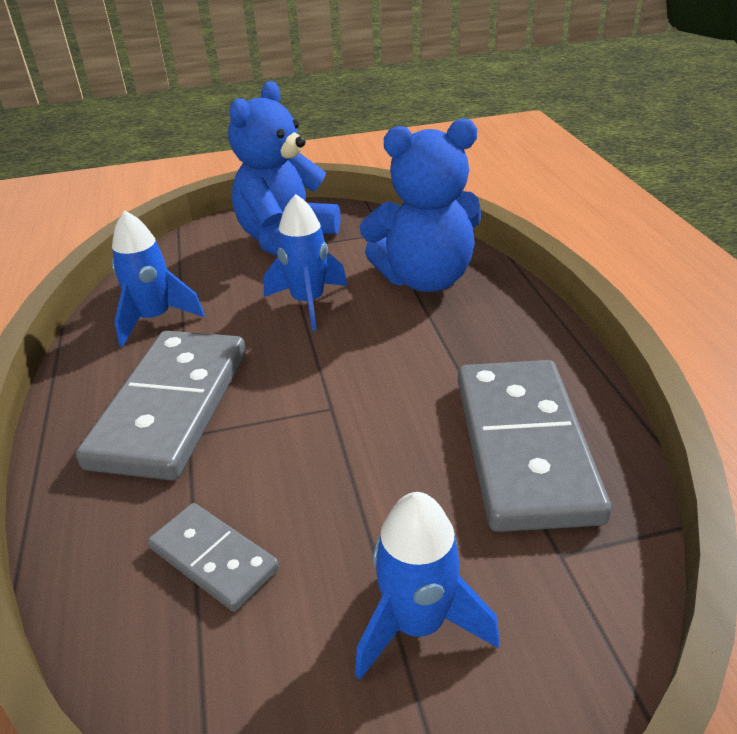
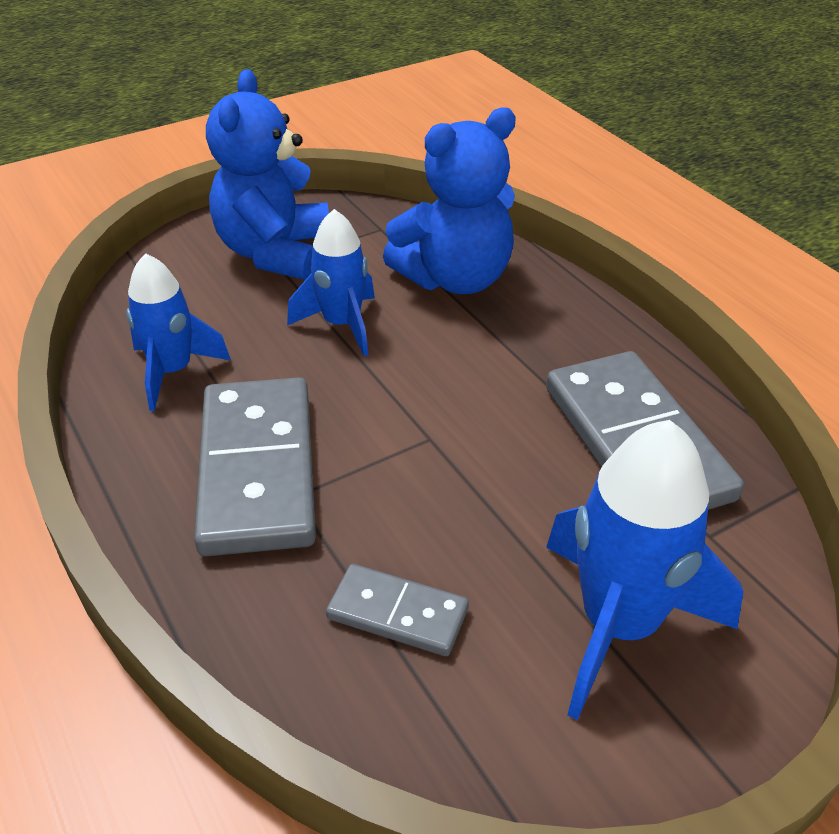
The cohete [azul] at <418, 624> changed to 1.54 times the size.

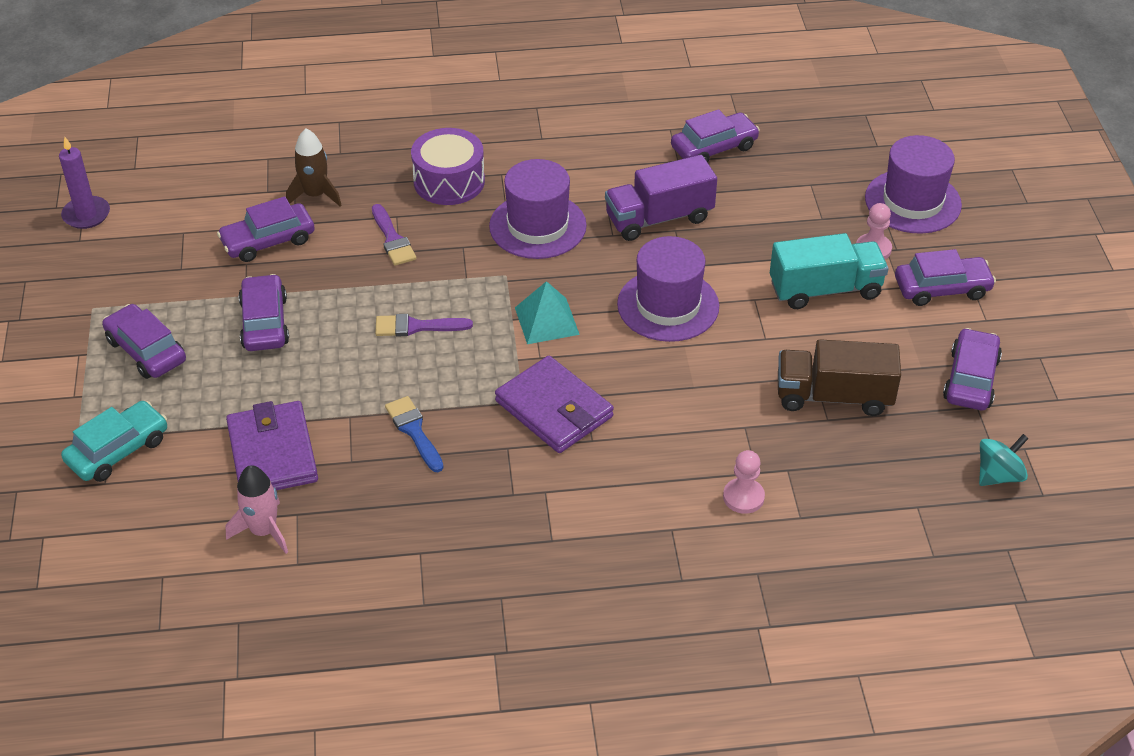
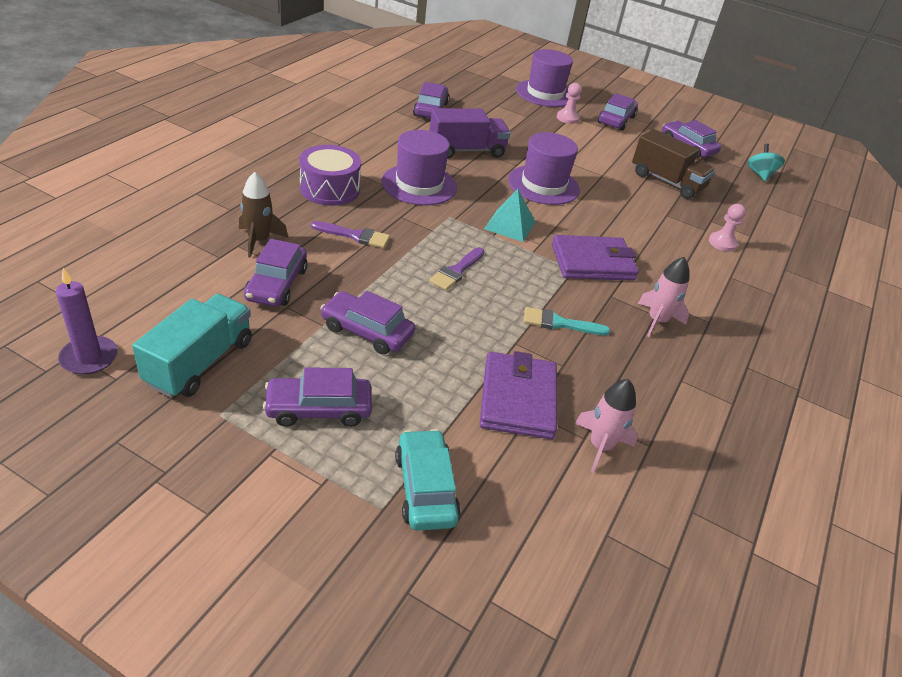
The cartera [morado] at <272, 453> turned 75 degrees clockwise. The pincel [azul] at <414, 431> became the pincel [turquesa] at <559, 323>. The camión [morado] at <659, 218> turned 120 degrees counterclockwise. The camión [turquesa] moved from <825, 290> to <200, 362>. The camión [marrón] at <833, 396> turned 90 degrees counterclockwise. The cohete [rosa] at <657, 321> appeared.

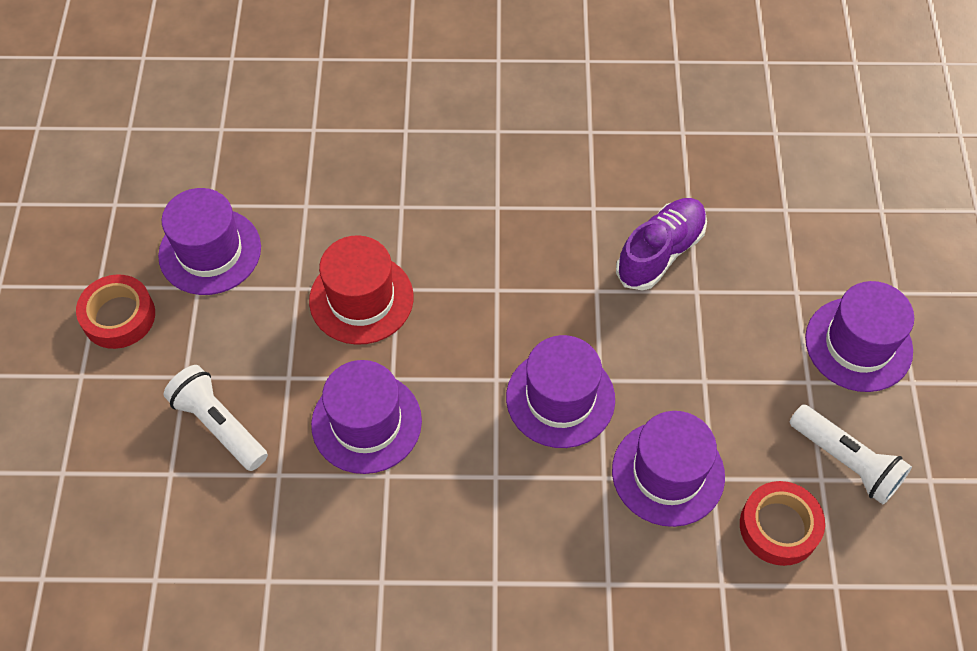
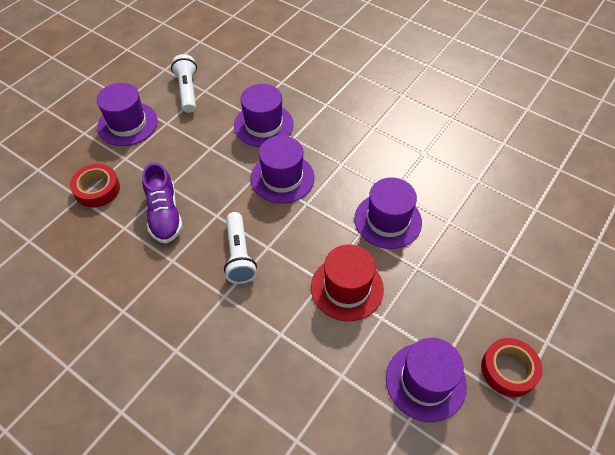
The lámpara de mano [blanco] moved from <219, 425> to <239, 255>. The zapato [morado] at <660, 252> turned 90 degrees counterclockwise. The cinta adhesiva [rojo] moved from <779, 527> to <97, 189>.

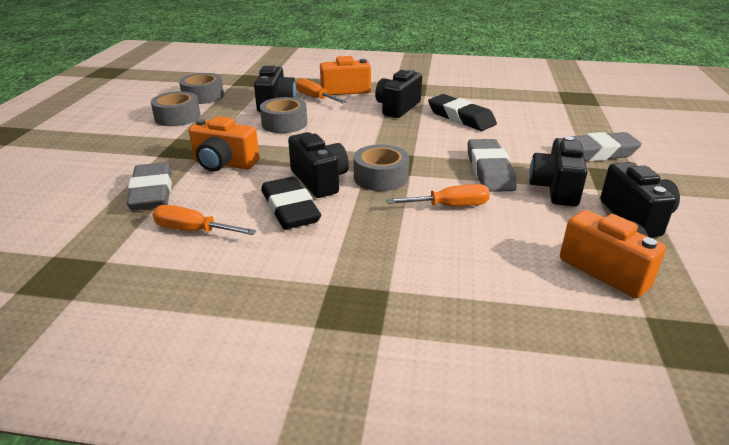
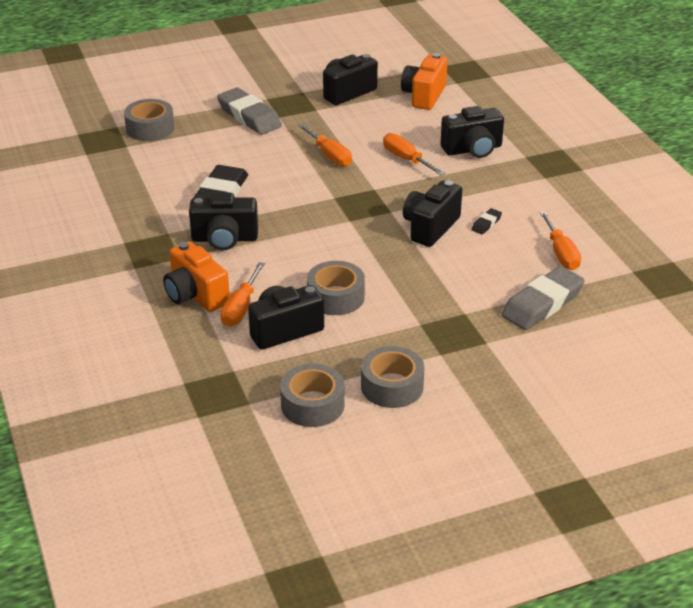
The cámara [naranja] at <224, 164> disappeared. The goma de borrar [negro] at <290, 209> changed to 0.44 times the size. The cinta adhesiva [gris] moved from <381, 177> to <150, 128>. The goma de borrar [gris] at <489, 170> was replaced by the destornillador [naranja] at <330, 155>. The cámara [negro] moved from <555, 188> to <472, 149>.

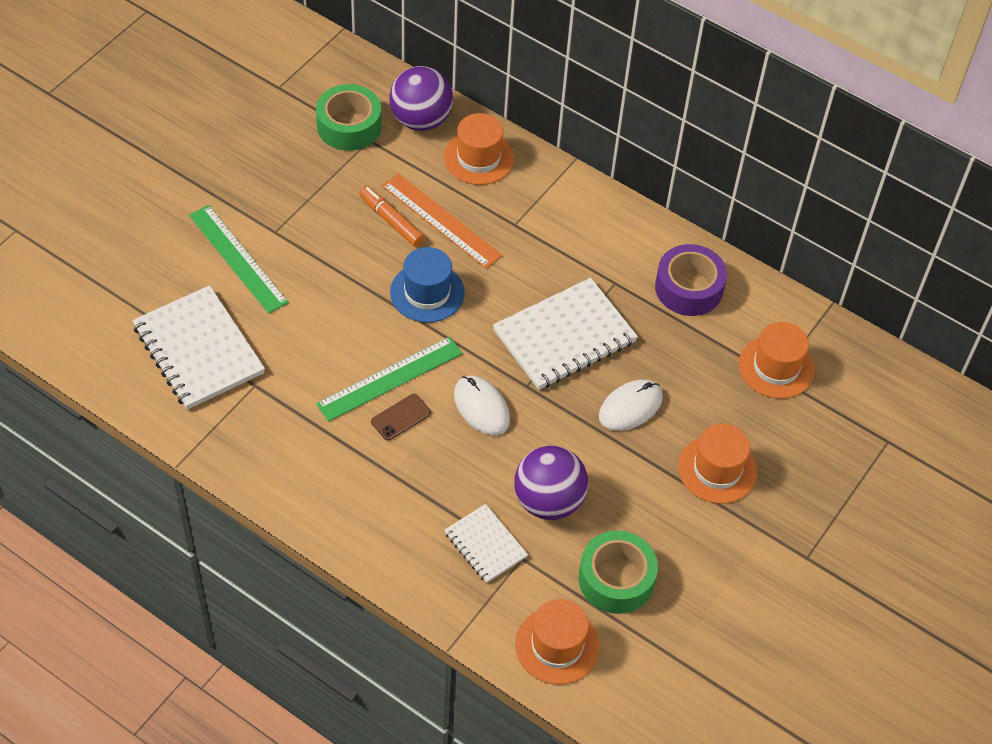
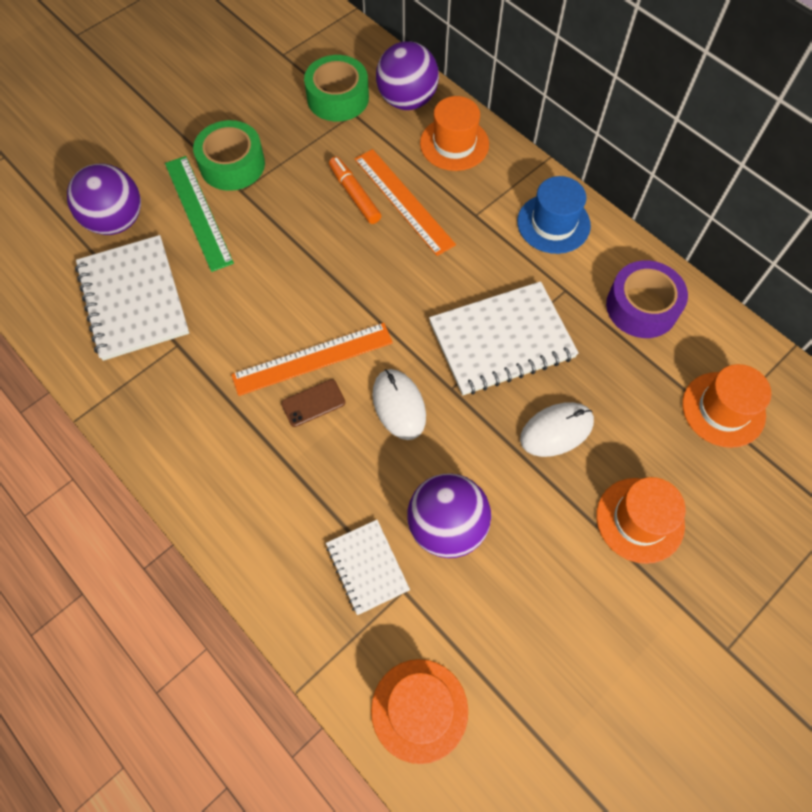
The regla [verde] at <390, 378> became the regla [naranja] at <312, 359>. The sombrero [azul] moved from <427, 292> to <553, 223>. The cinta adhesiva [verde] moved from <616, 579> to <232, 164>. The pelota [morado] at <116, 221> appeared.

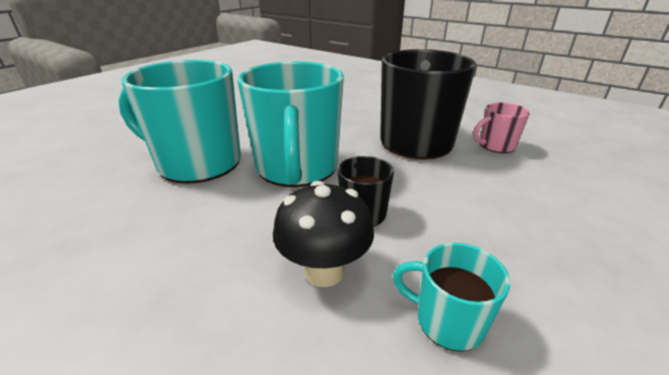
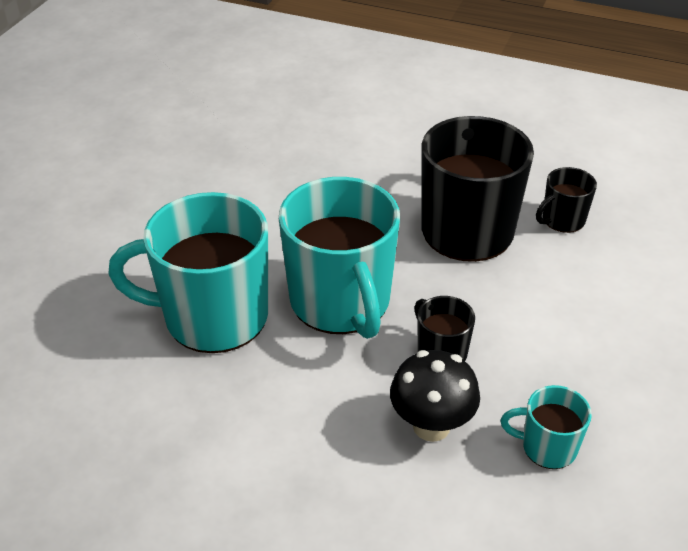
The taza [rosa] at <495, 146> became the taza [negro] at <562, 220>.

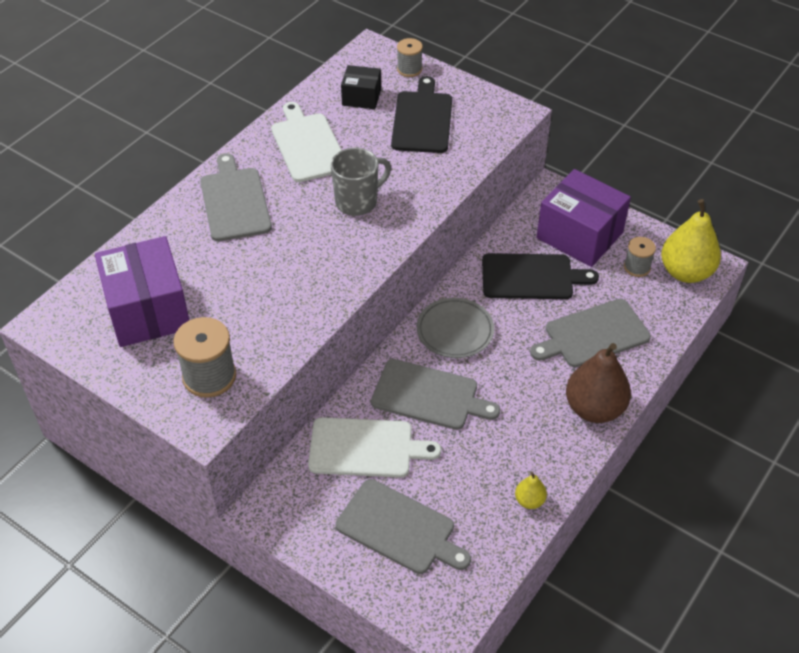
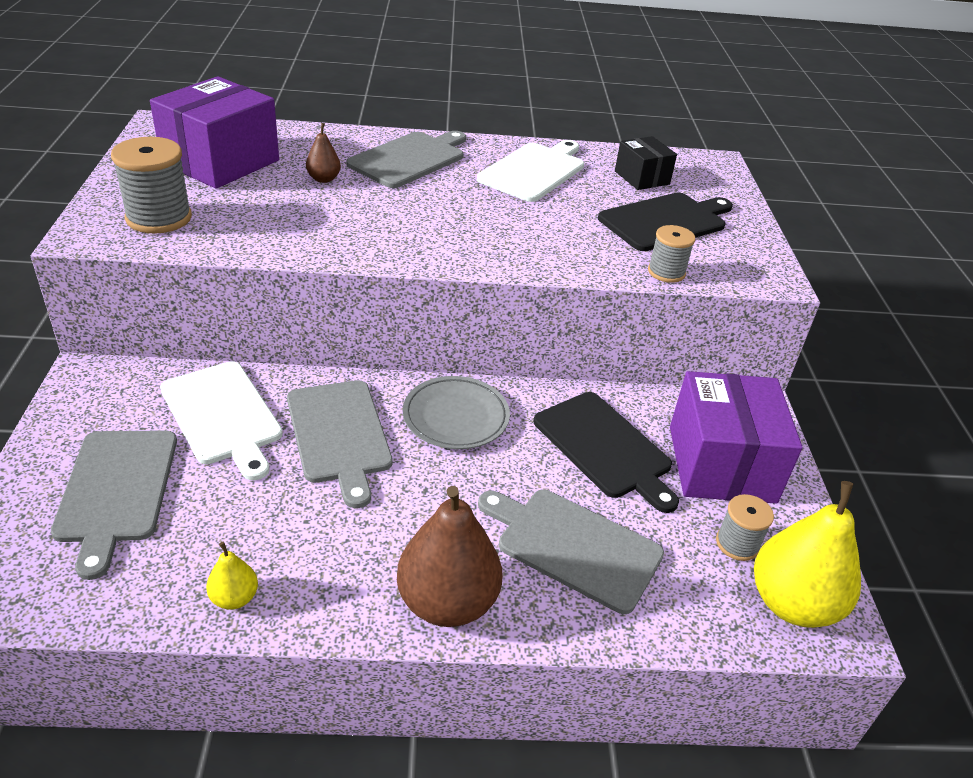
The taza [gris] at <357, 202> disappeared. The carrete [gris] moved from <409, 69> to <666, 272>. The pera [marrón] at <324, 179> appeared.

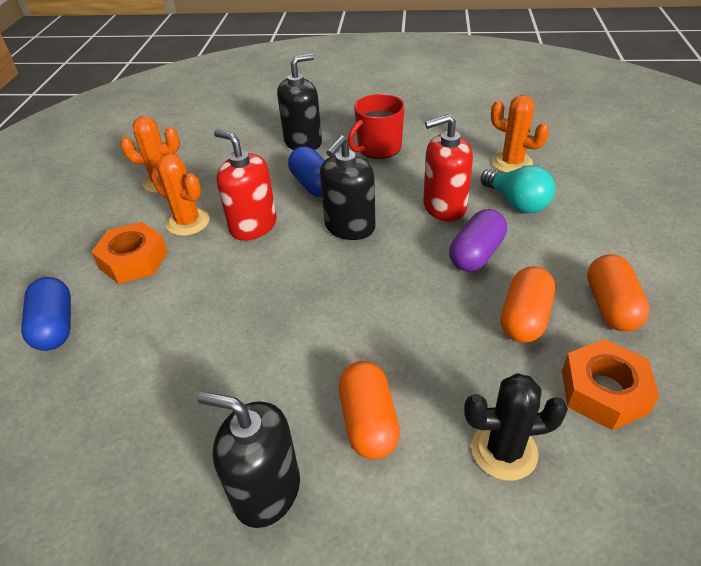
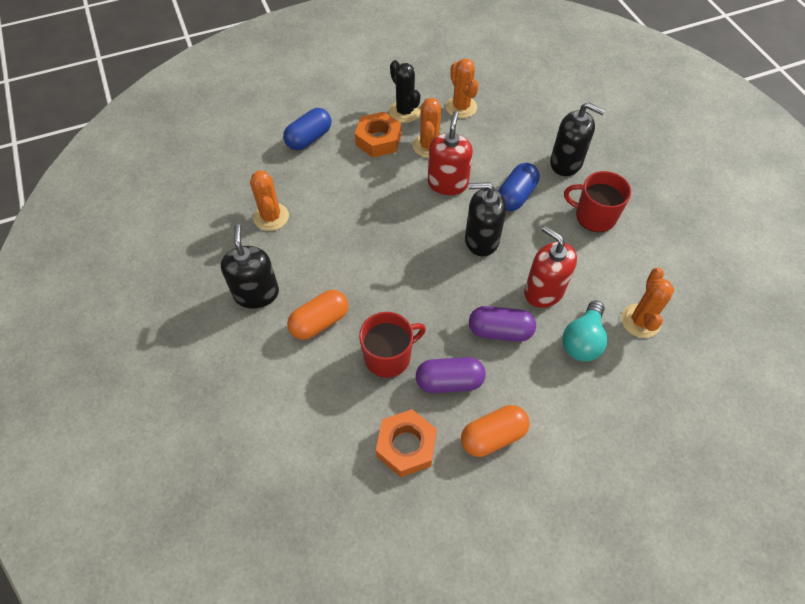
The cactus [negro] moved from <504, 451> to <405, 111>. The cápsula [naranja] at <524, 318> became the cápsula [morado] at <449, 381>. The cactus [naranja] at <271, 217> appeared. The taza [rojo] at <389, 356> appeared.

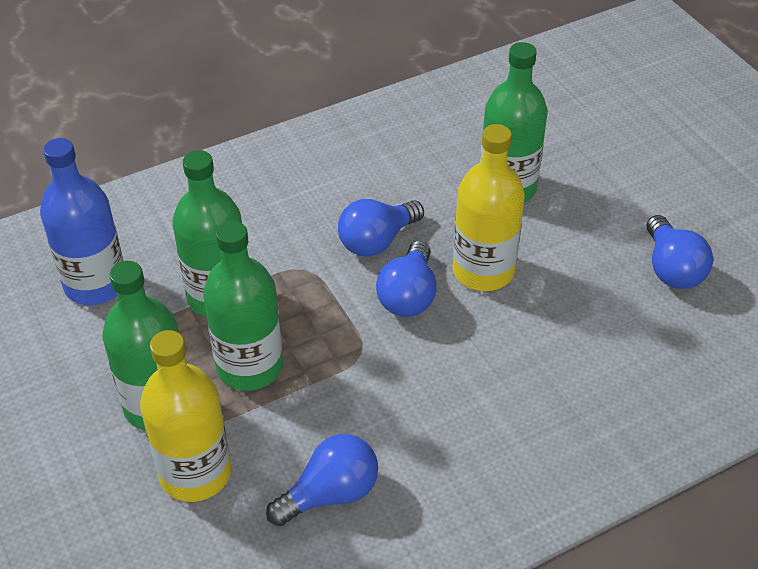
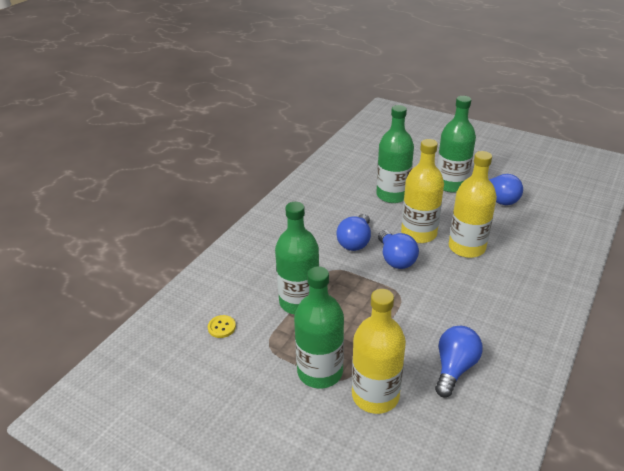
The botella [azul] at <95, 284> was replaced by the botón [amarillo] at <221, 327>. The botella [verde] moved from <249, 366> to <451, 184>. The botella [amarillo] at <466, 247> appeared.

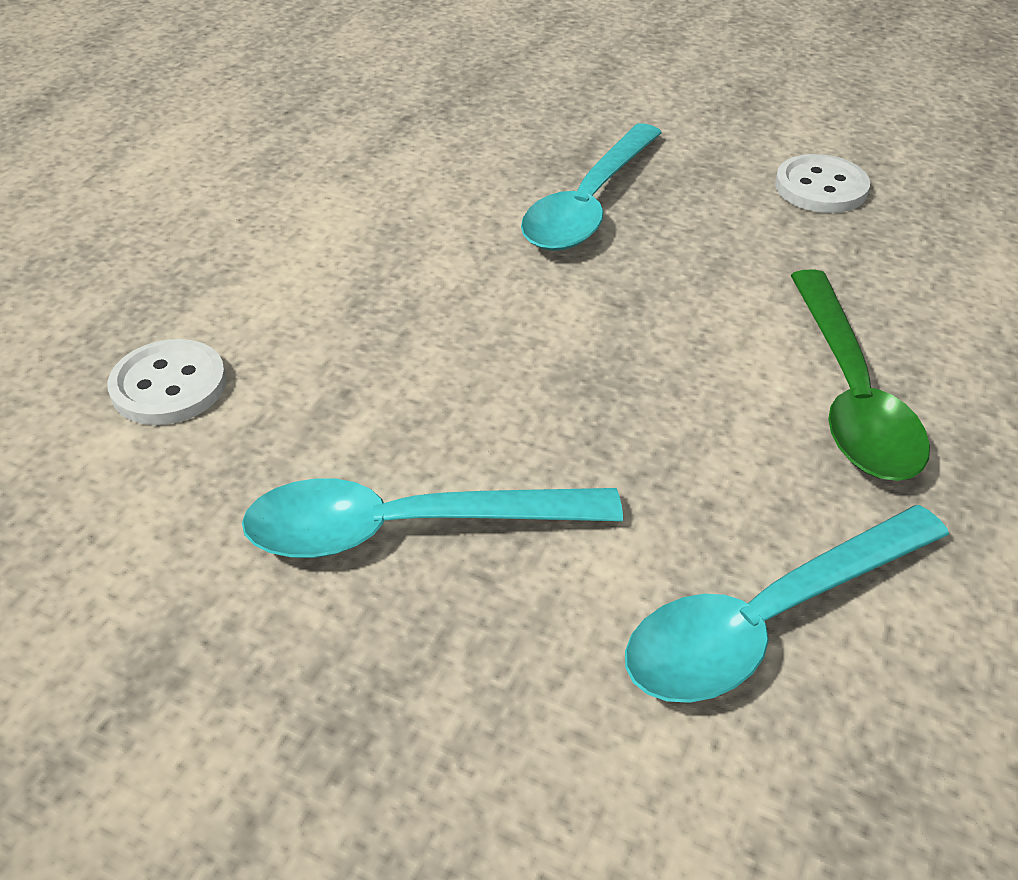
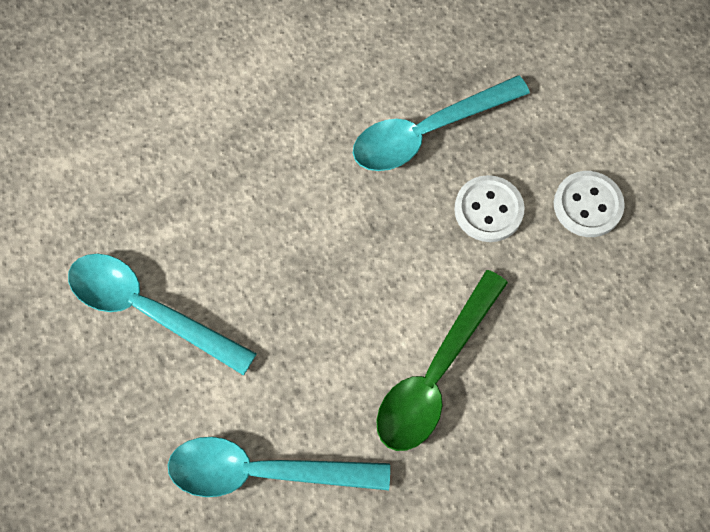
The botón [blanco] moved from <169, 385> to <488, 210>.

